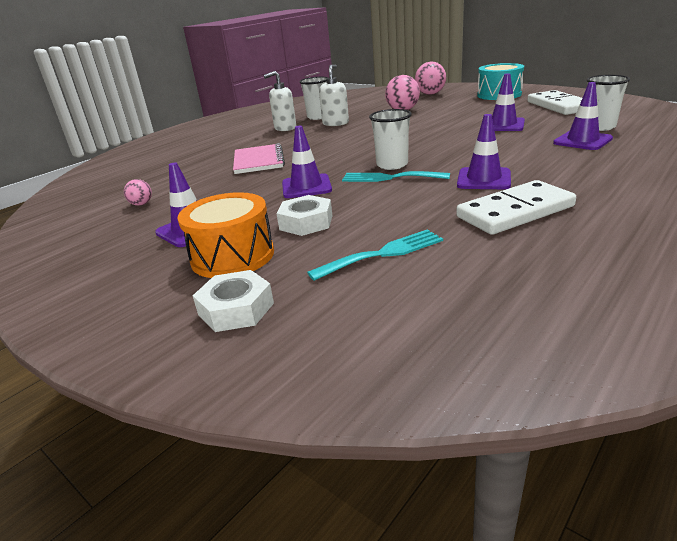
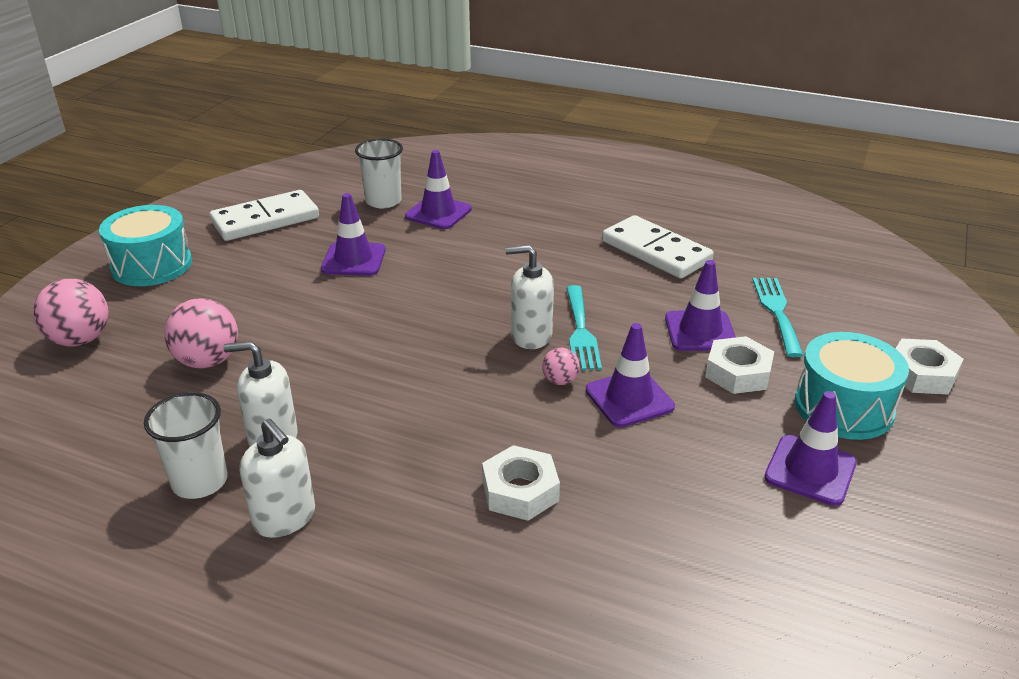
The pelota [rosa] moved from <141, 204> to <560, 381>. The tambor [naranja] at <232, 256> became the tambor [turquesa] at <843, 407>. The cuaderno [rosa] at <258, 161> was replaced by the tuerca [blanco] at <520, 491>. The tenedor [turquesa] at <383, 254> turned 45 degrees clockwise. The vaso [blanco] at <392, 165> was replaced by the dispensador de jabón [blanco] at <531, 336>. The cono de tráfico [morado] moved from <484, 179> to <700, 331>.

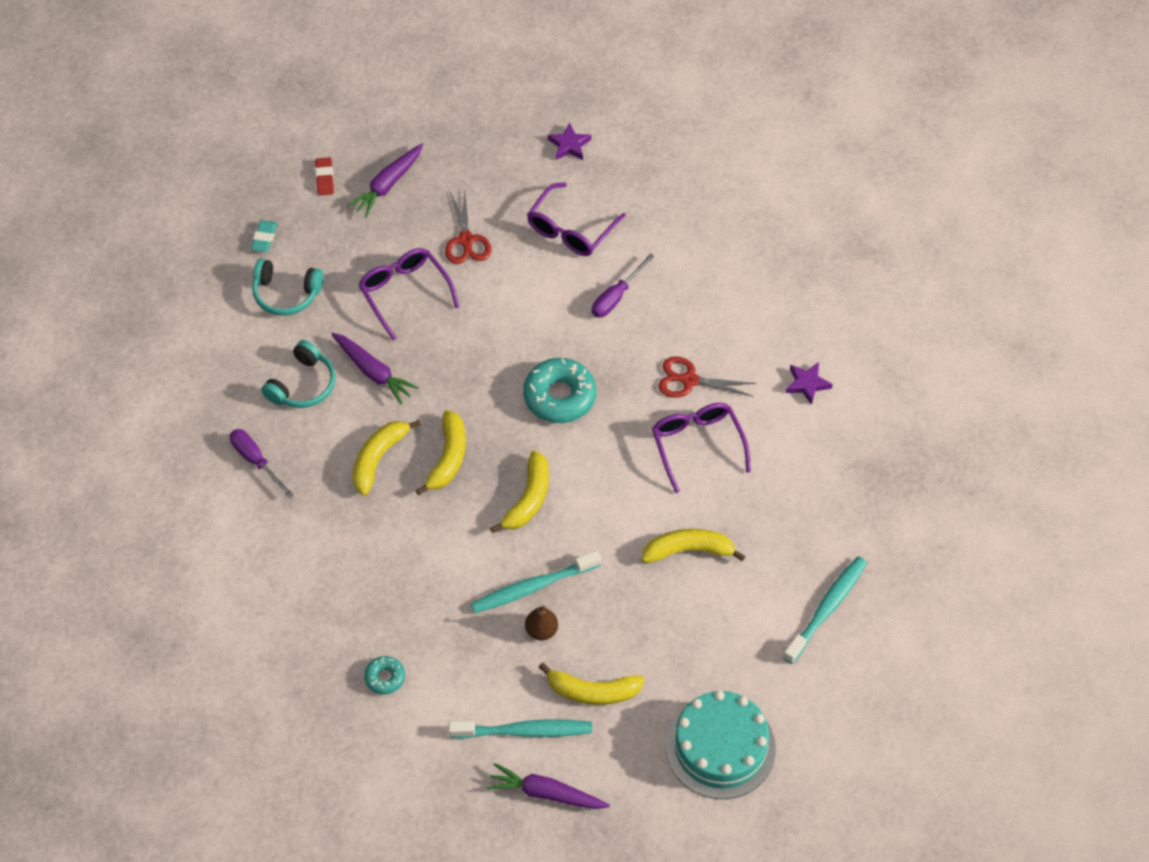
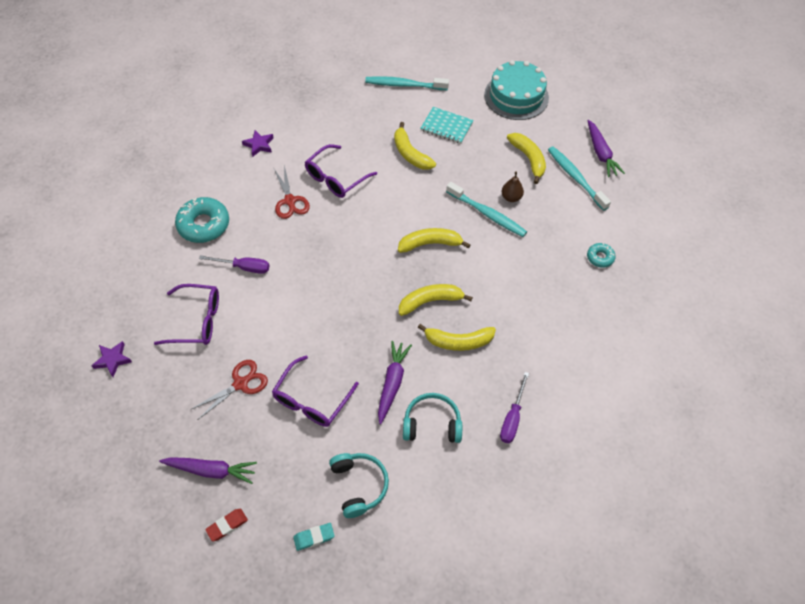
The rosquilla [turquesa] moved from <559, 396> to <204, 225>. The cuaderno [turquesa] at <446, 126> appeared.

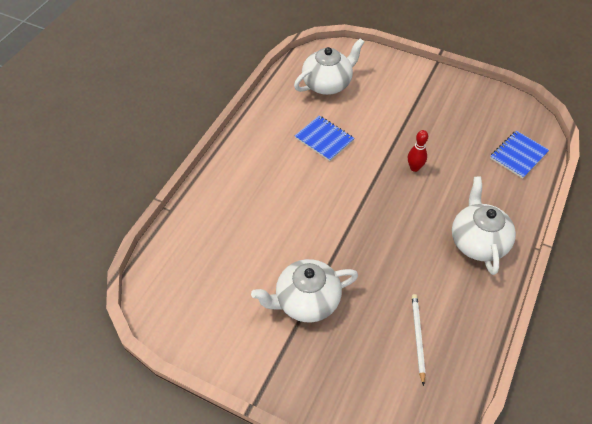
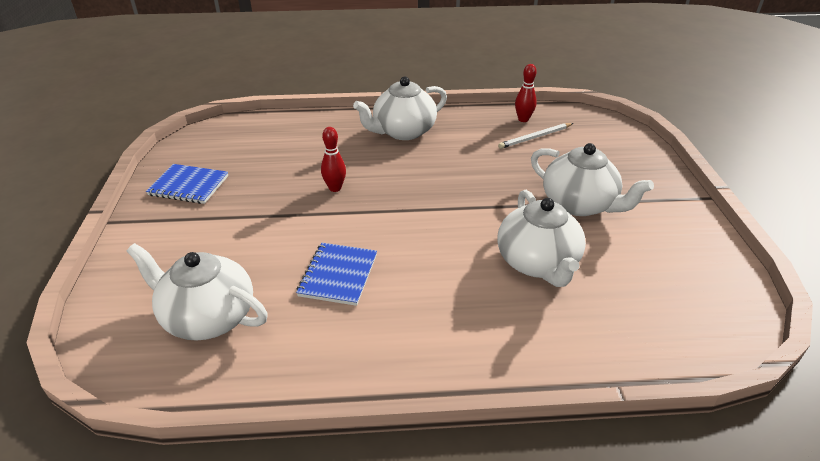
The cuaderno [azul] moved from <518, 155> to <189, 186>. The tetera [blanco] at <537, 263> appeared. The bolo [rojo] at <523, 119> appeared.

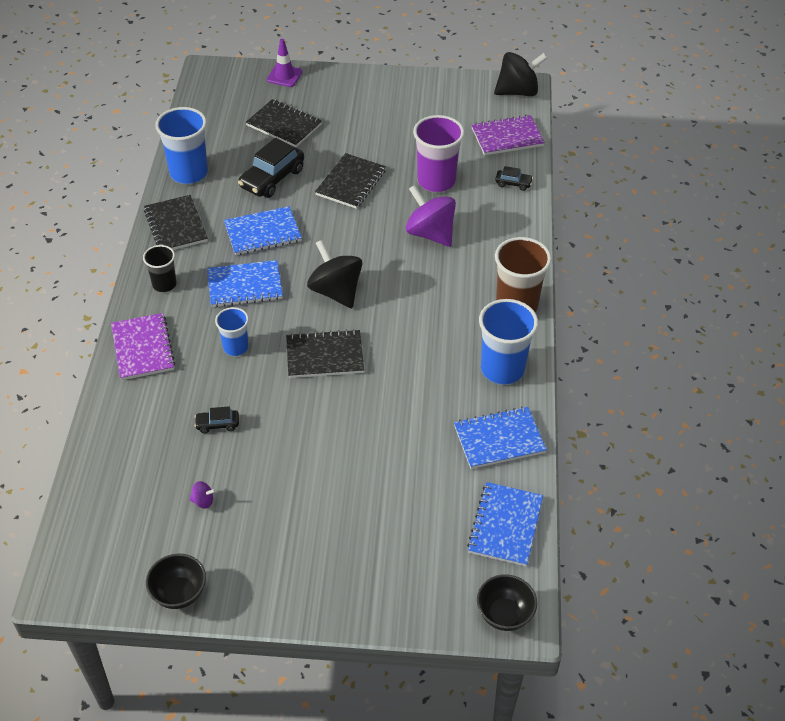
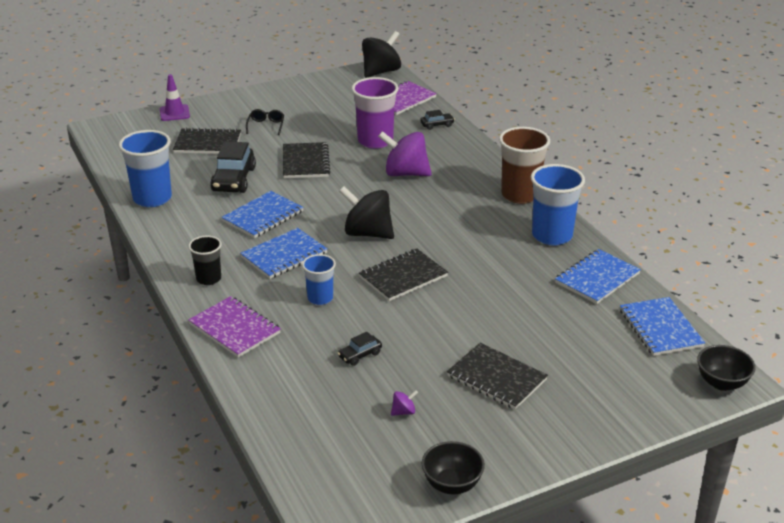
The cuaderno [negro] moved from <176, 225> to <496, 378>. The gafas [negro] at <266, 126> appeared.

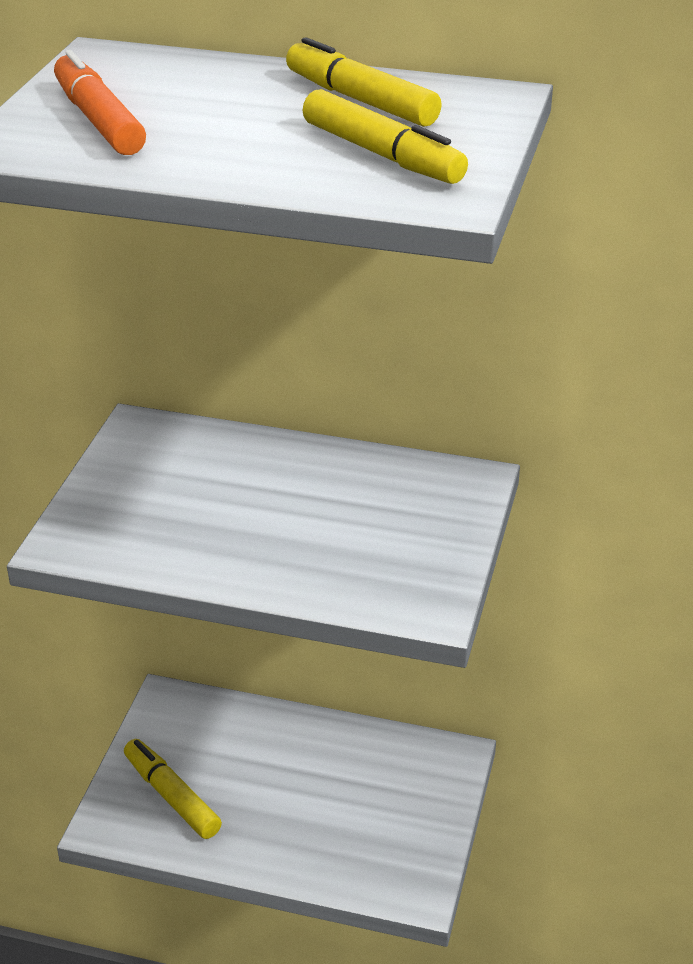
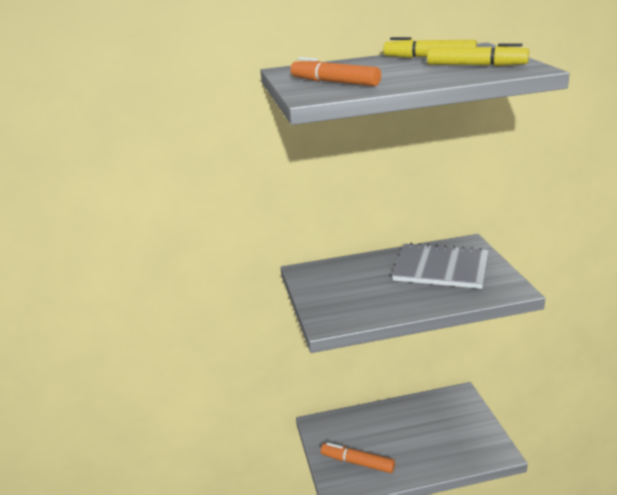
The rotulador [amarillo] at <172, 796> became the rotulador [naranja] at <357, 462>. The cuaderno [gris] at <441, 268> appeared.

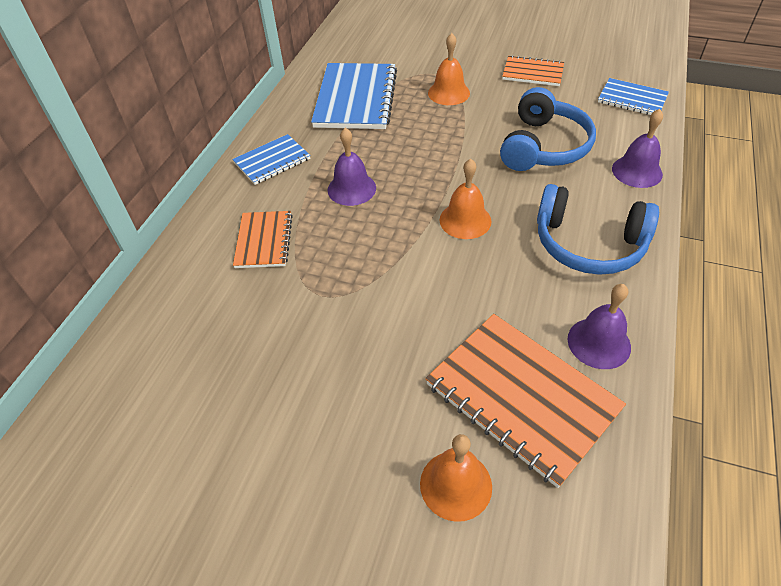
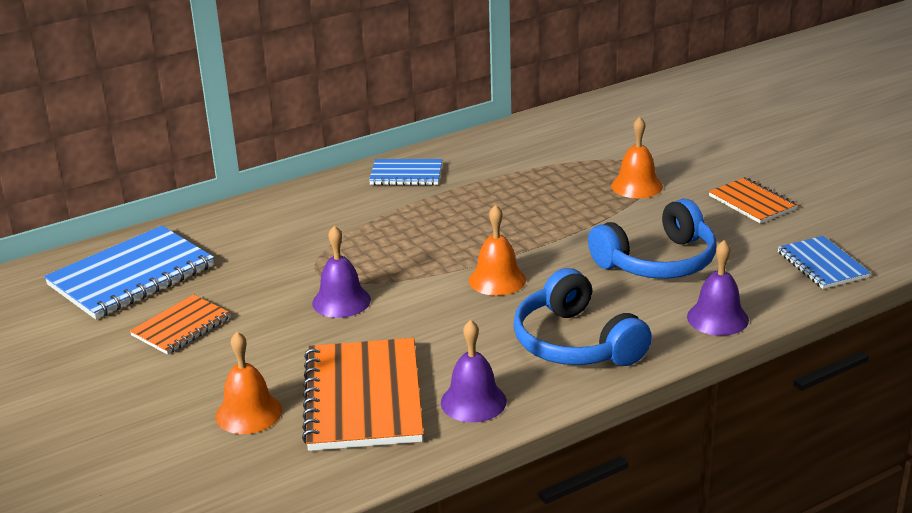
The cuaderno [naranja] moved from <264, 241> to <181, 327>. The cuaderno [azul] moved from <356, 98> to <131, 276>. The campana [morado] moved from <351, 189> to <341, 301>.

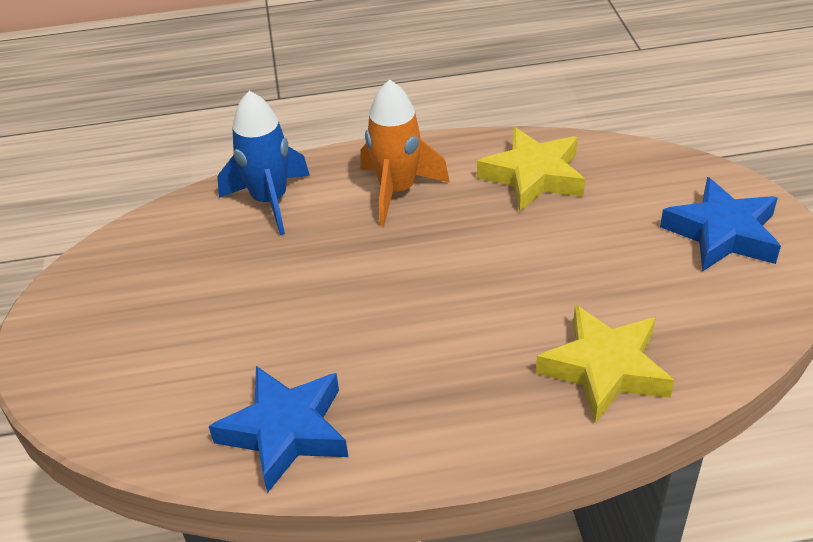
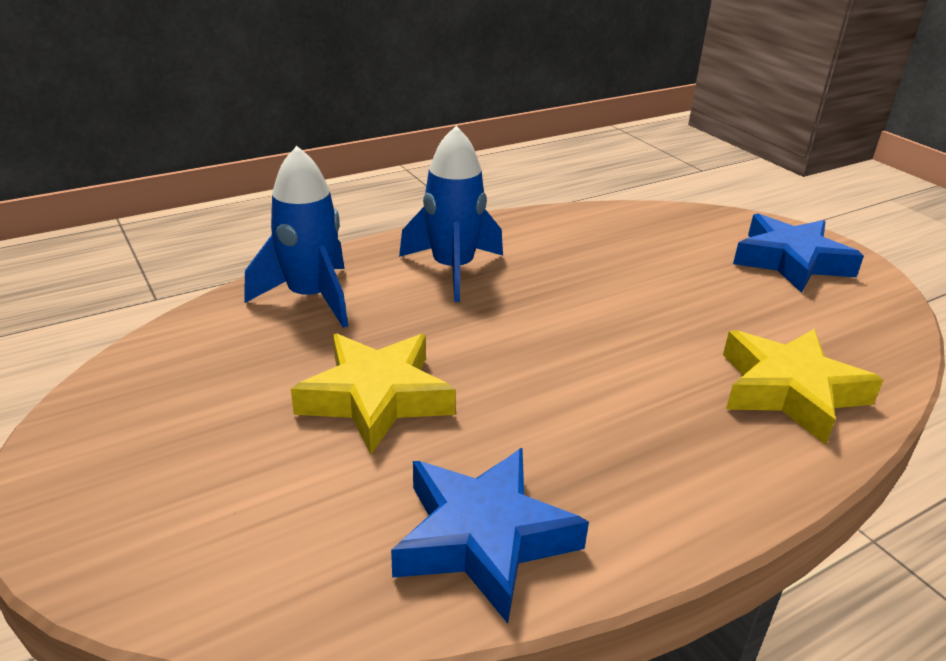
The cohete [naranja] at <397, 191> became the cohete [azul] at <452, 269>. The estrella [amarillo] moved from <533, 176> to <376, 398>.

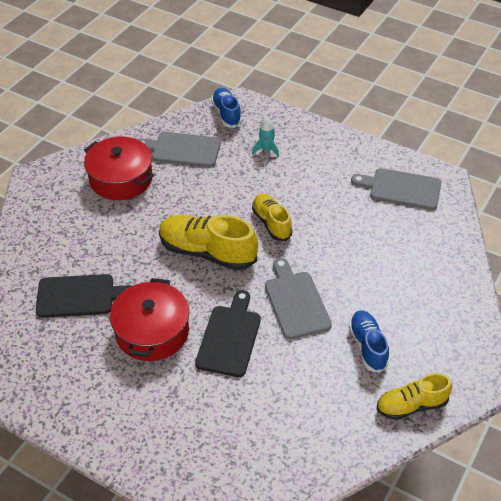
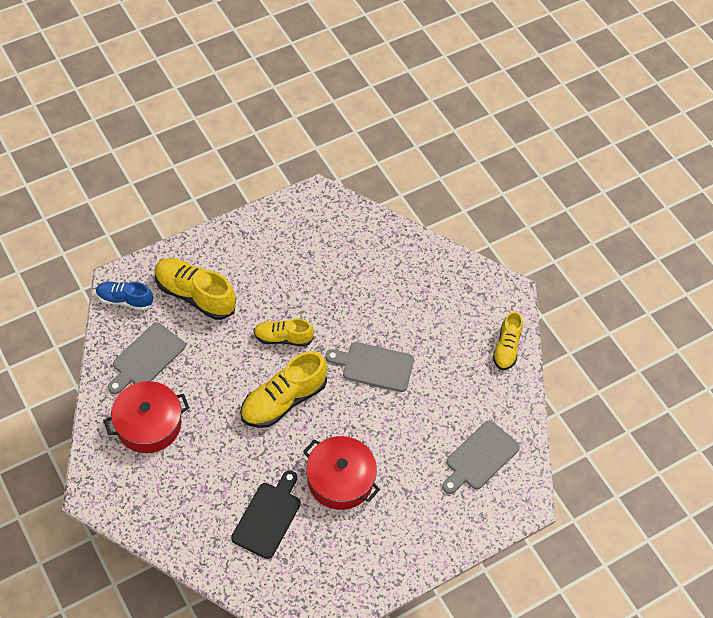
The tabla de cortar [negro] at <230, 337> disappeared. The cohete [turquesa] at <266, 150> was replaced by the zapato [amarillo] at <195, 295>. The zapato [azul] at <367, 346> disappeared. The tabla de cortar [gris] moved from <401, 188> to <480, 457>.

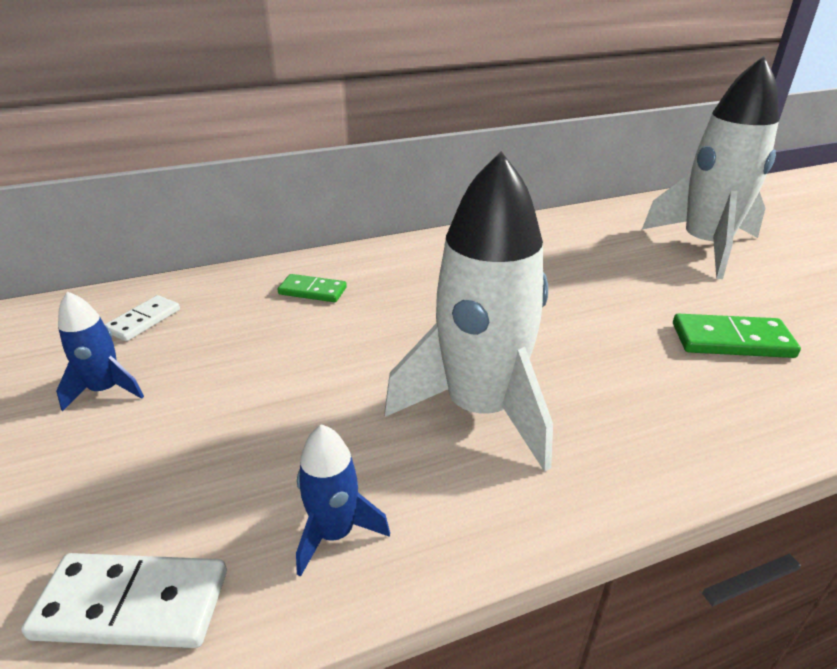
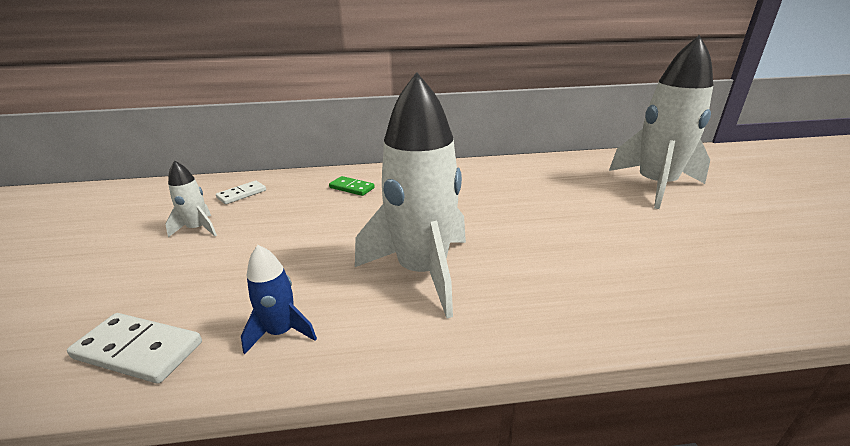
The cohete [azul] at <106, 390> became the cohete [blanco] at <198, 229>. The ficha de dominó [verde] at <731, 340> disappeared.

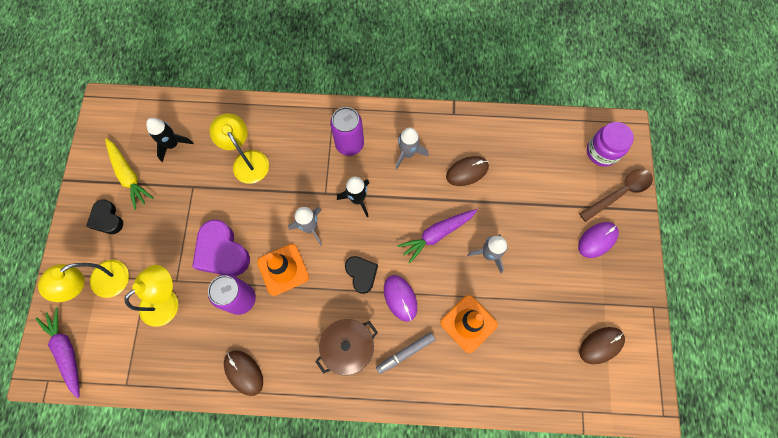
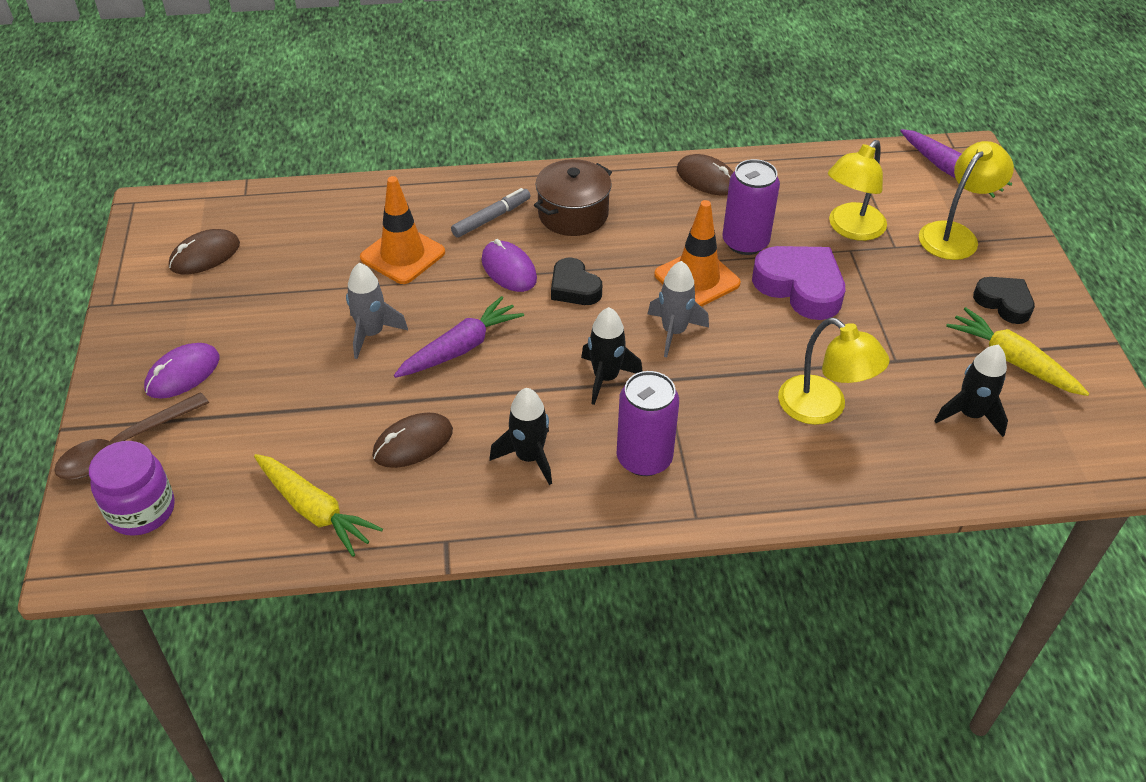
The cohete [gris] at <408, 153> became the cohete [negro] at <529, 457>. The zanahoria [amarillo] at <314, 510> appeared.

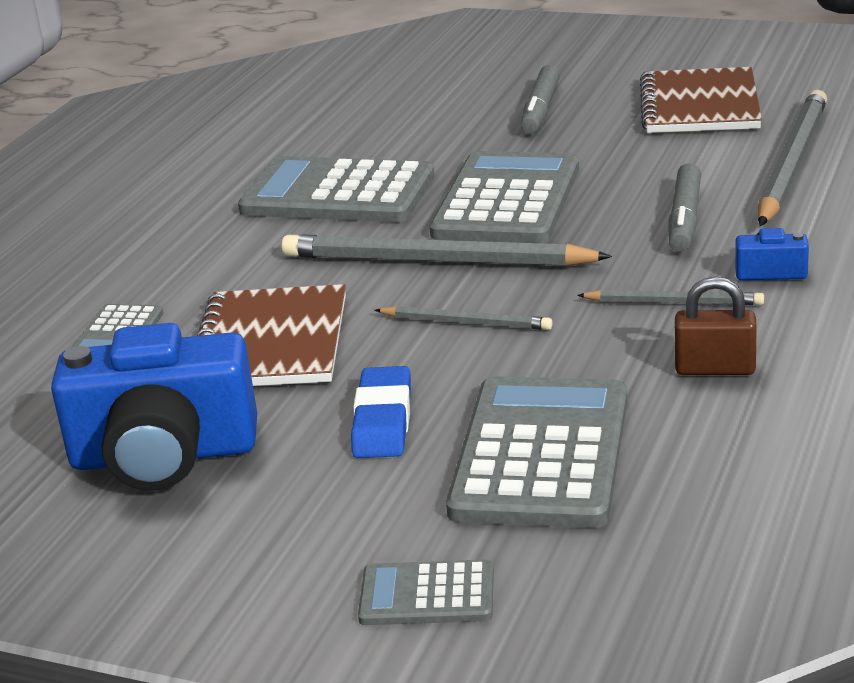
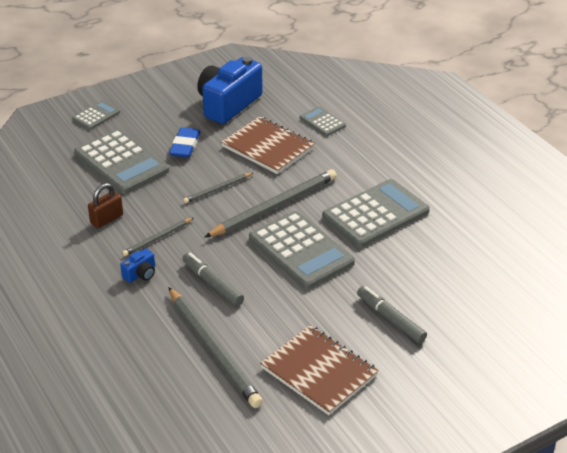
The goma de borrar [azul] at <382, 420> turned 60 degrees clockwise.

